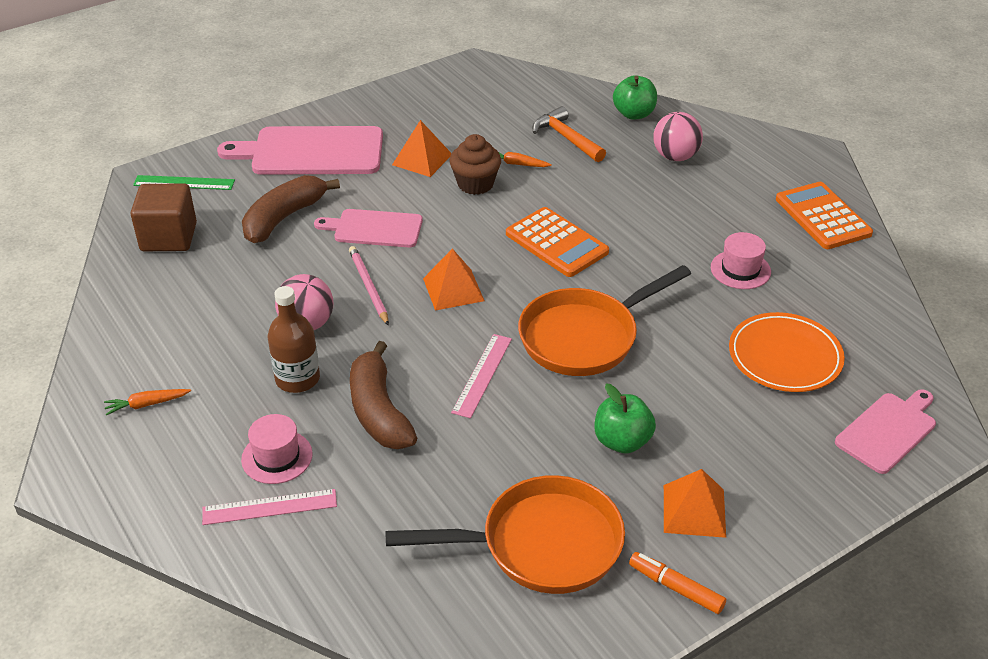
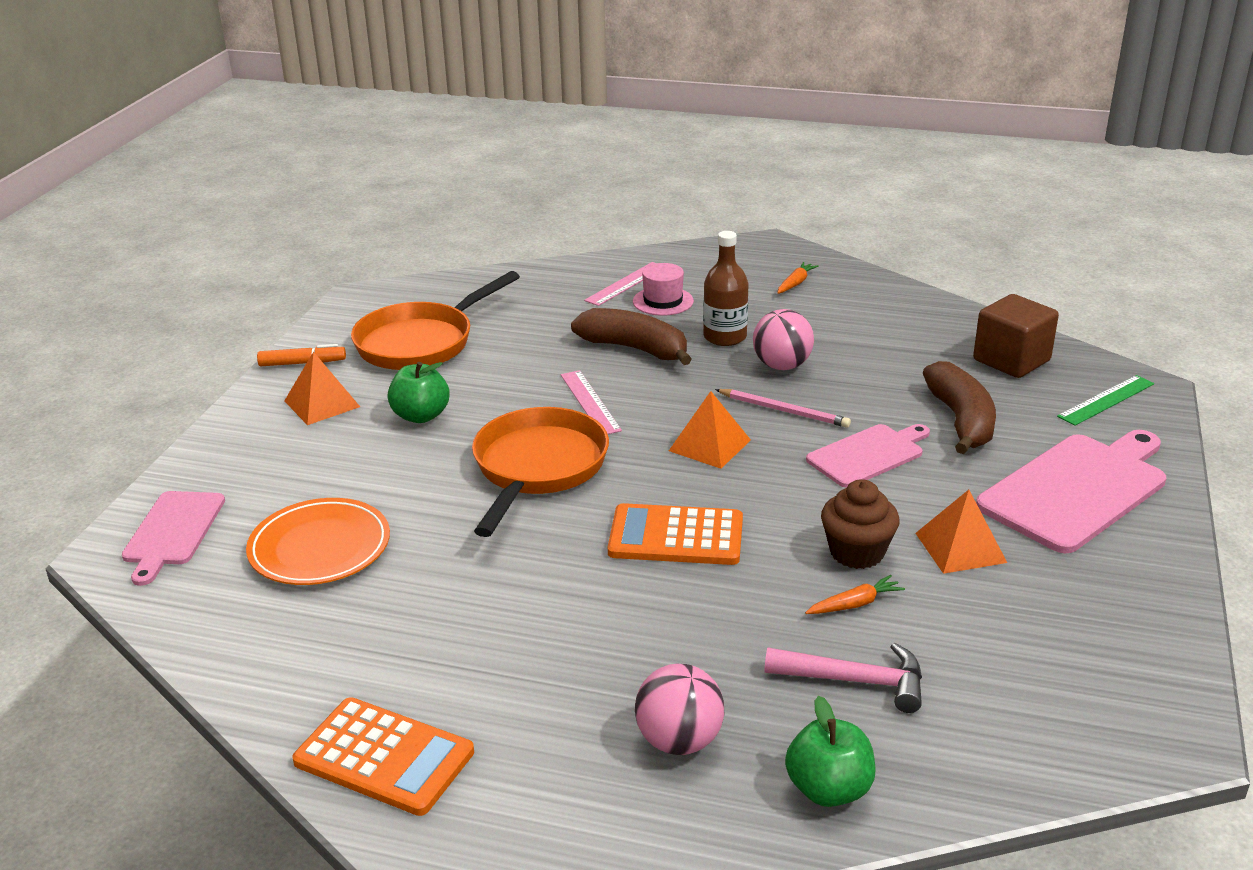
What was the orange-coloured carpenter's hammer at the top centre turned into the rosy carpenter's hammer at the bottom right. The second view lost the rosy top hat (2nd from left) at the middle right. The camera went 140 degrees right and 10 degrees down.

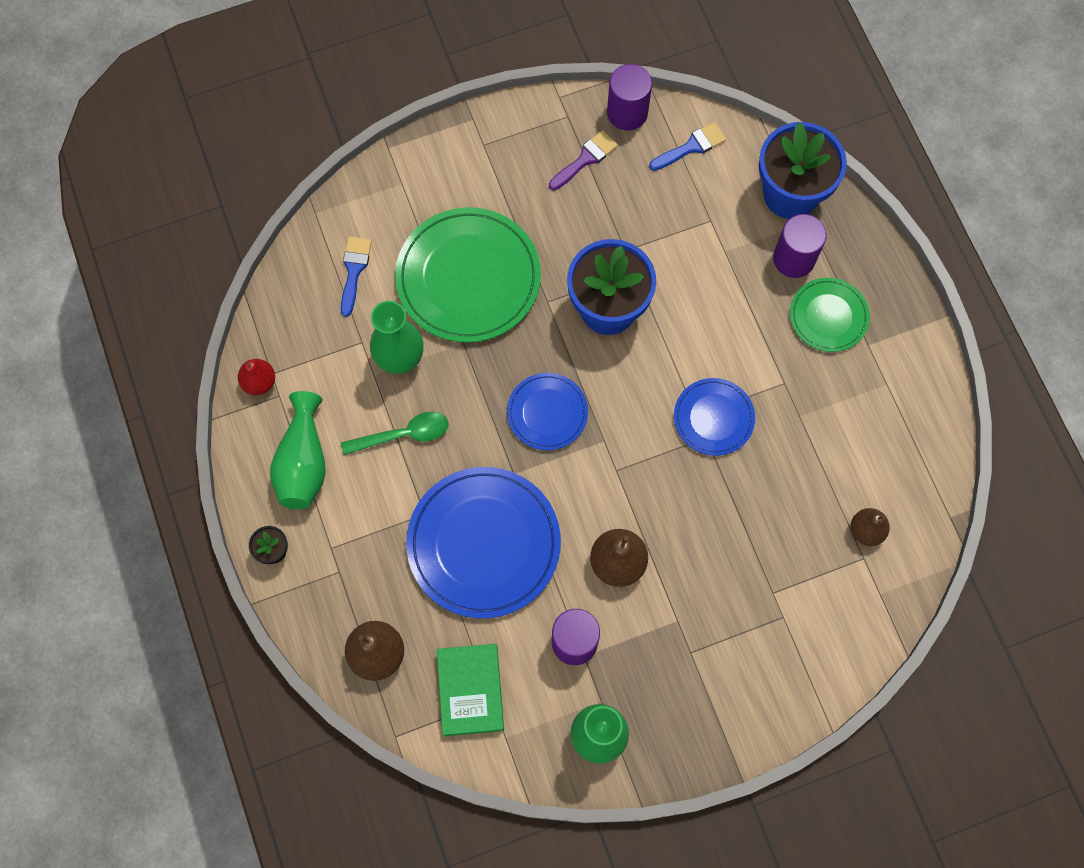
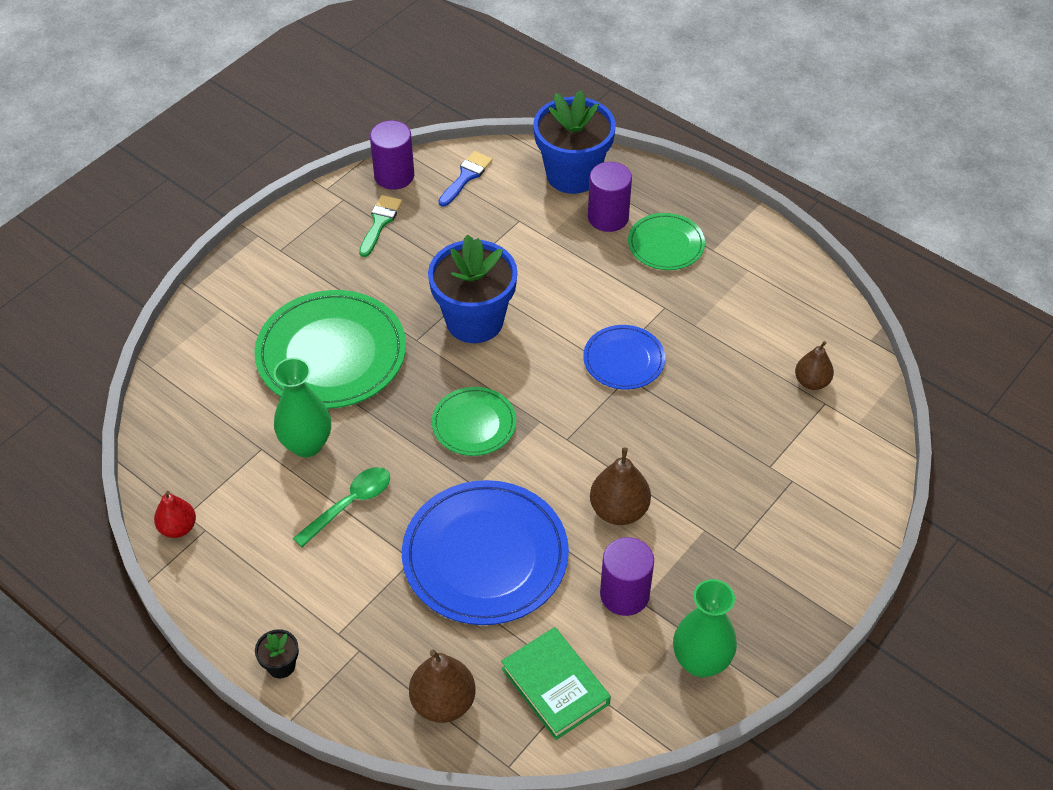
What was the royal purple paintbrush at the top centre turned into the leaf-green paintbrush at the top centre. The second view lost the blue paintbrush (1st from left) at the top left. What was the blue plate (2nd from left) at the centre turned into the leaf-green plate (2nd from left) at the centre. The second view lost the leaf-green vase (1st from left) at the middle left. The camera went 30 degrees left and 20 degrees down.

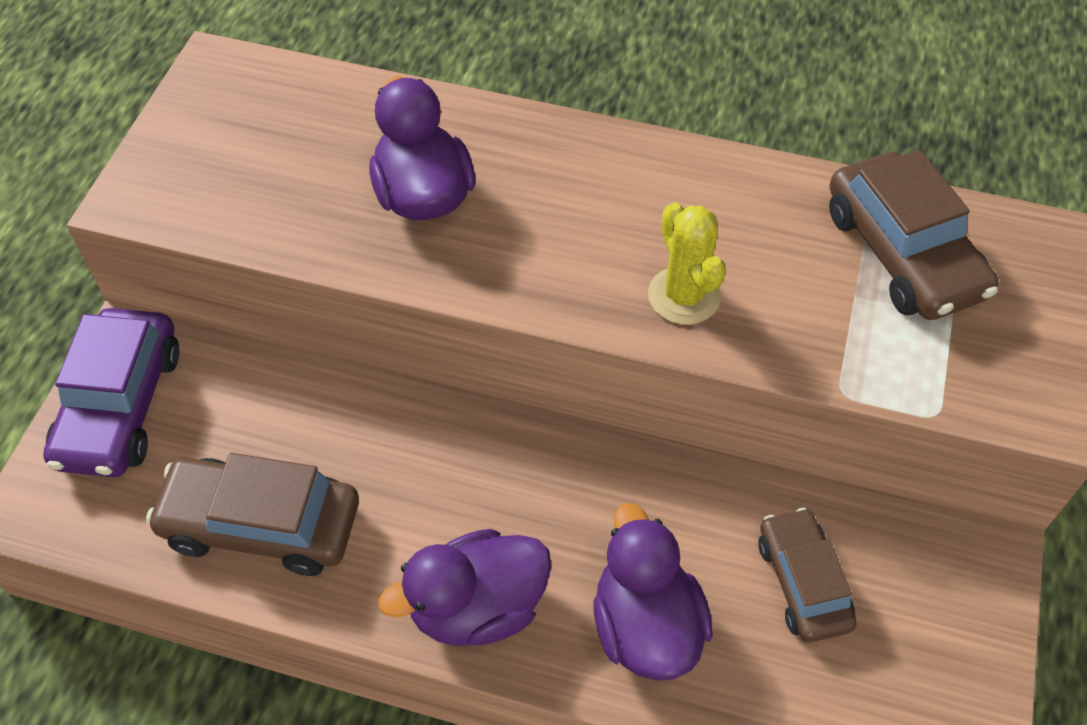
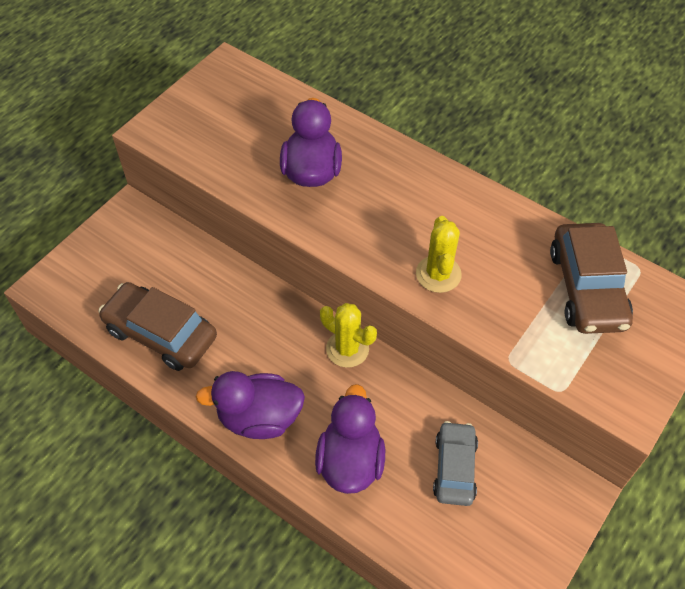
The second view lost the royal purple toy car at the middle left. What was the dark brown toy car (2nd from left) at the bottom right turned into the ash-grey toy car at the bottom centre. The second view gained the golden prickly plant (1st from left) at the centre. The camera went 20 degrees right and 0 degrees up.

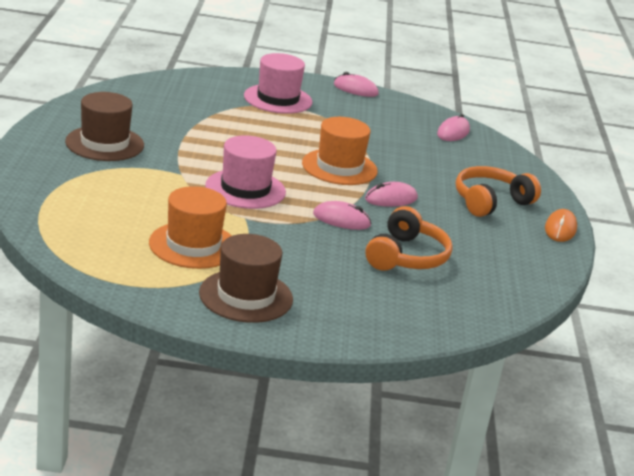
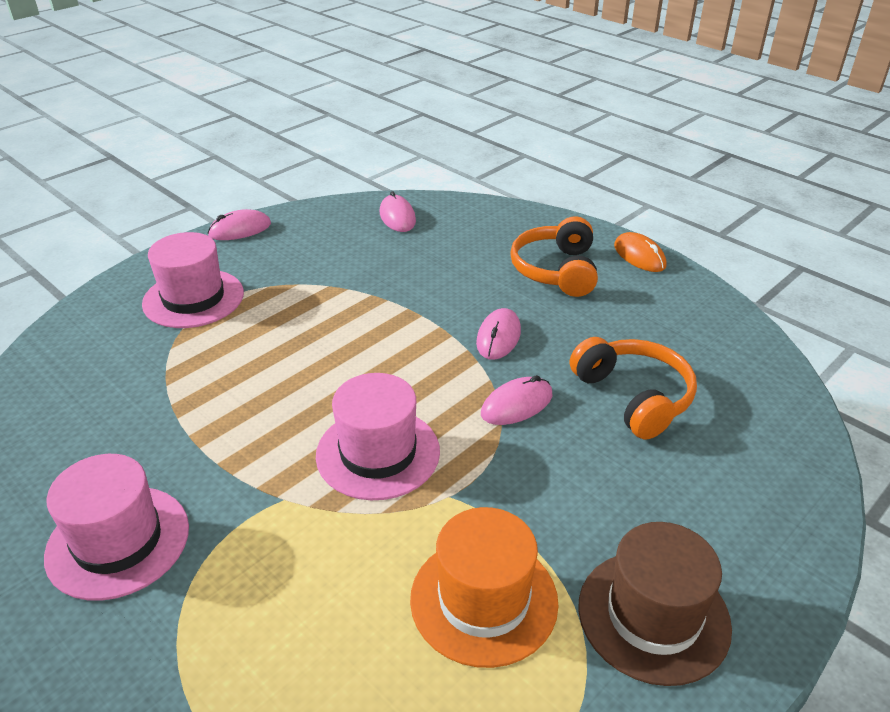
What was the dark brown top hat (1st from left) at the top left turned into the rosy top hat (1st from left) at the bottom left. The second view lost the orange-coloured top hat (2nd from left) at the top centre. The camera went 45 degrees left and 10 degrees up.

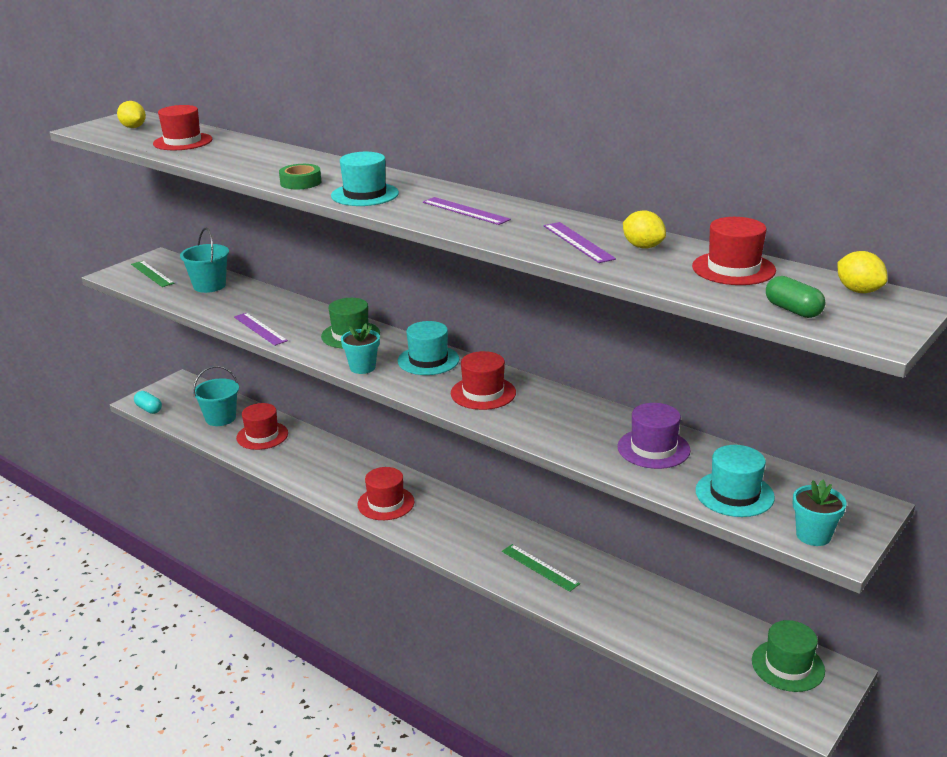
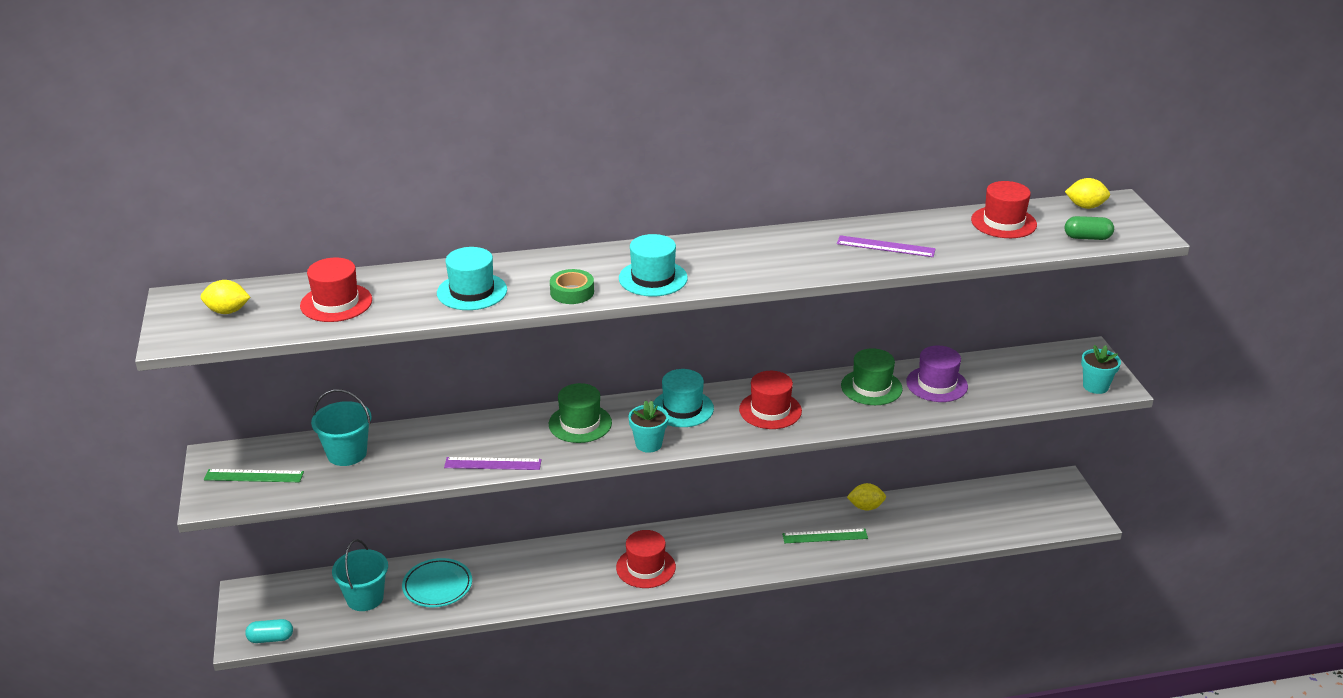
The second view lost the royal purple straightedge (2nd from left) at the top centre. The golden toy lemon (2nd from left) ended up elsewhere, having gone from the top right to the bottom centre. Where the scarlet top hat (2nd from left) stood at the middle left, the teal plate came to stand at the bottom left. The teal top hat (3rd from left in the first image) ended up elsewhere, having gone from the middle right to the centre. The leaf-green top hat (2nd from left) ended up elsewhere, having gone from the bottom right to the centre. The camera went 50 degrees left and 5 degrees up.

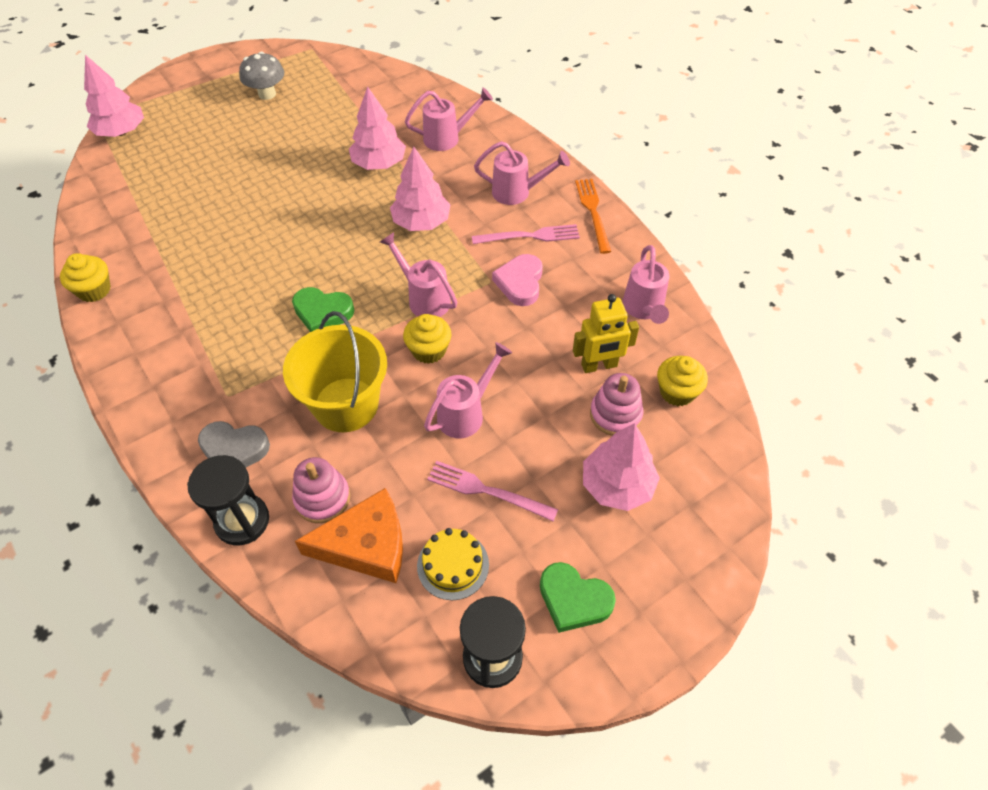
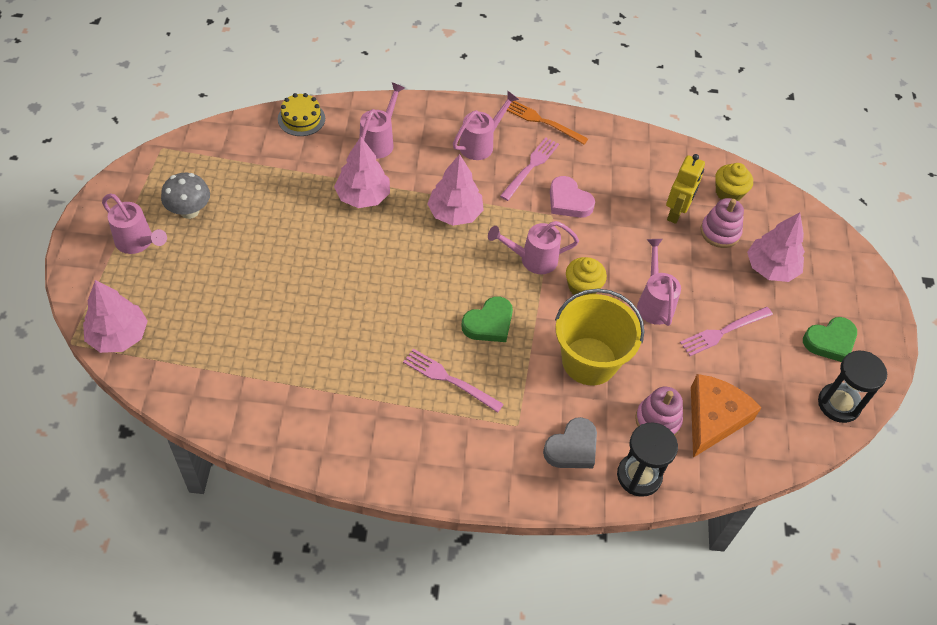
The rosy watering can (5th from left in the first image) ended up elsewhere, having gone from the centre to the middle left. The second view lost the golden muffin (1st from left) at the middle left. The golden gateau ended up elsewhere, having gone from the bottom centre to the top left. The second view gained the rosy fork (1st from left) at the centre. The camera went 55 degrees left and 0 degrees up.

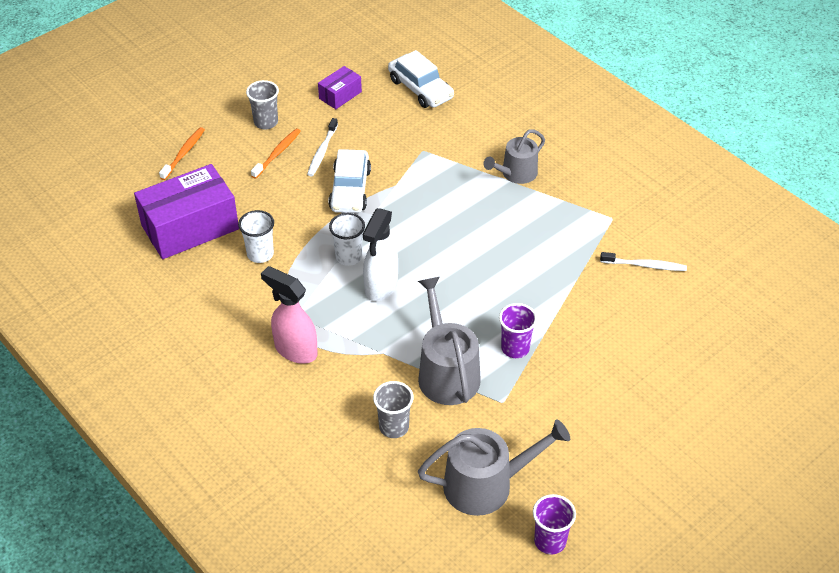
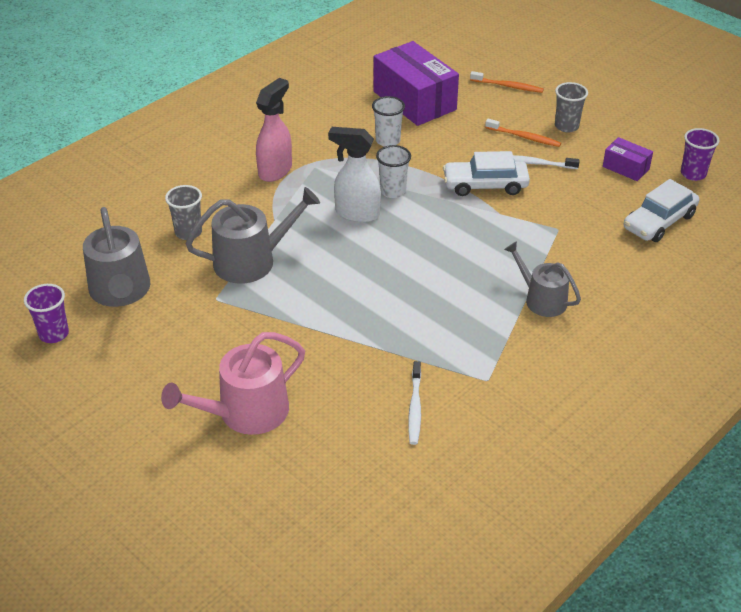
The royal purple cup (1st from left in the first image) ended up elsewhere, having gone from the centre to the top right. The second view gained the rosy watering can at the middle left. The camera went 85 degrees right and 5 degrees down.

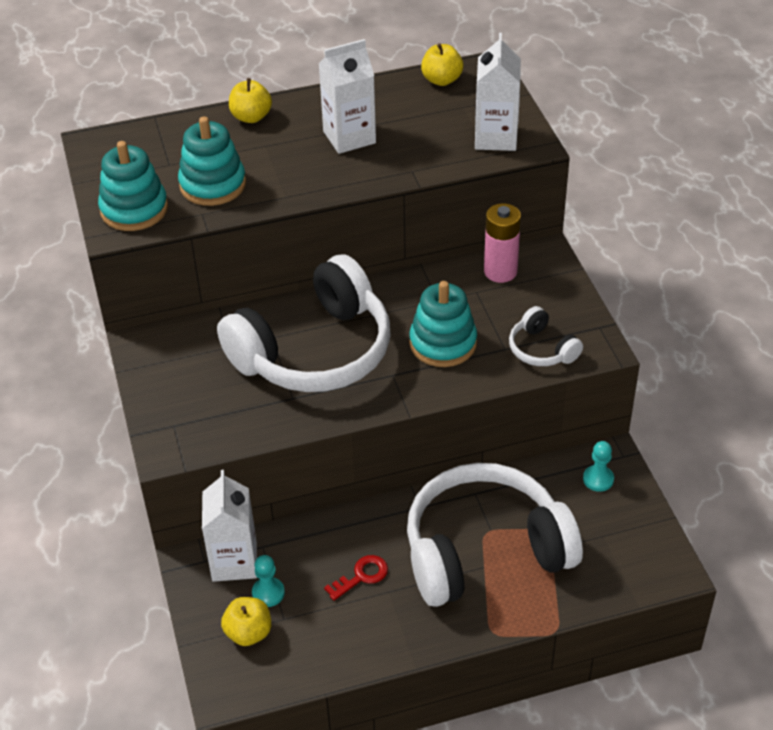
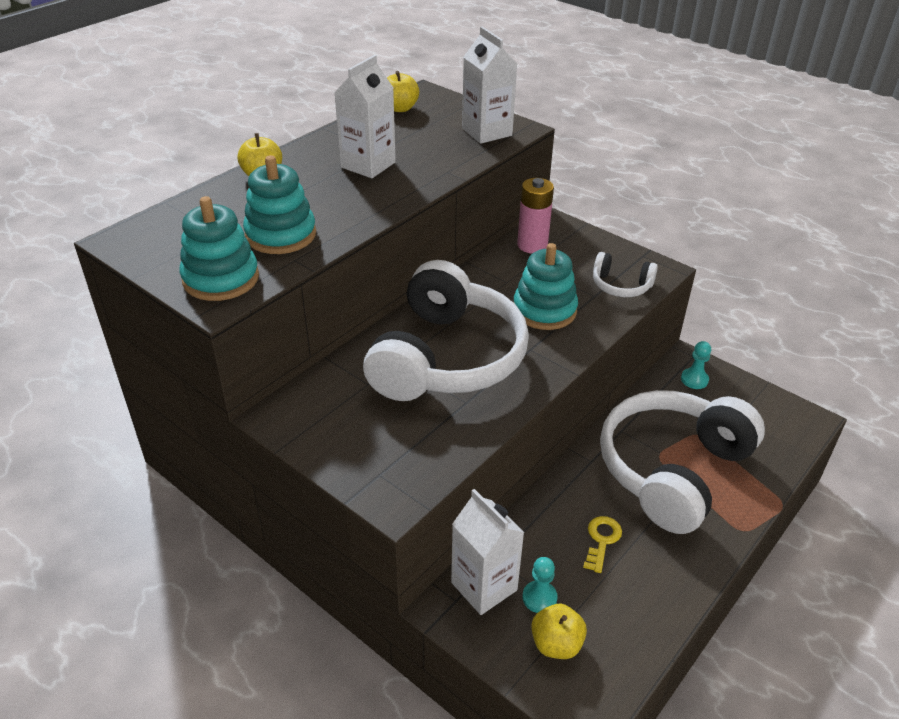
What was the scarlet key at the bottom centre turned into the golden key at the bottom right. The camera went 35 degrees left and 5 degrees down.

